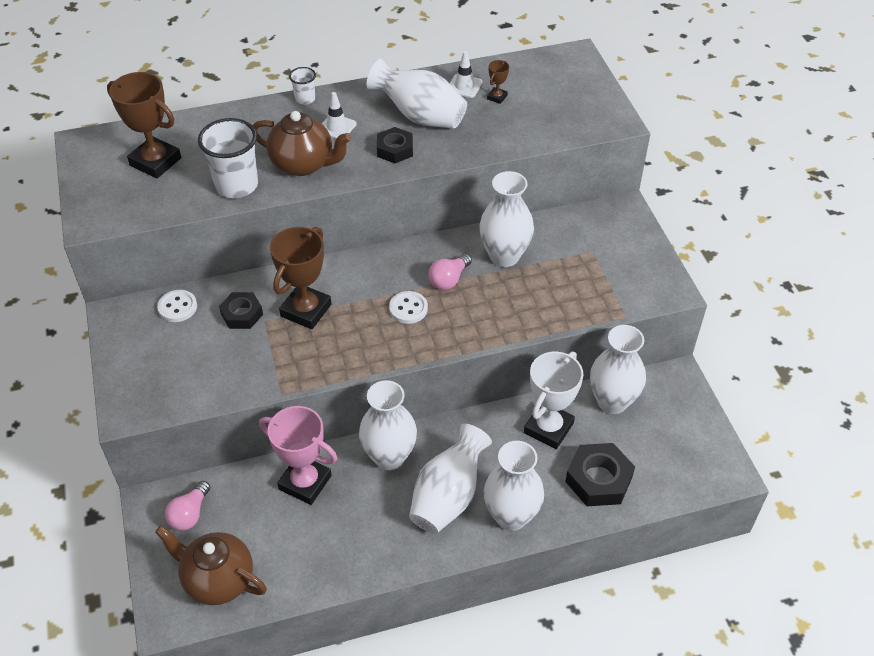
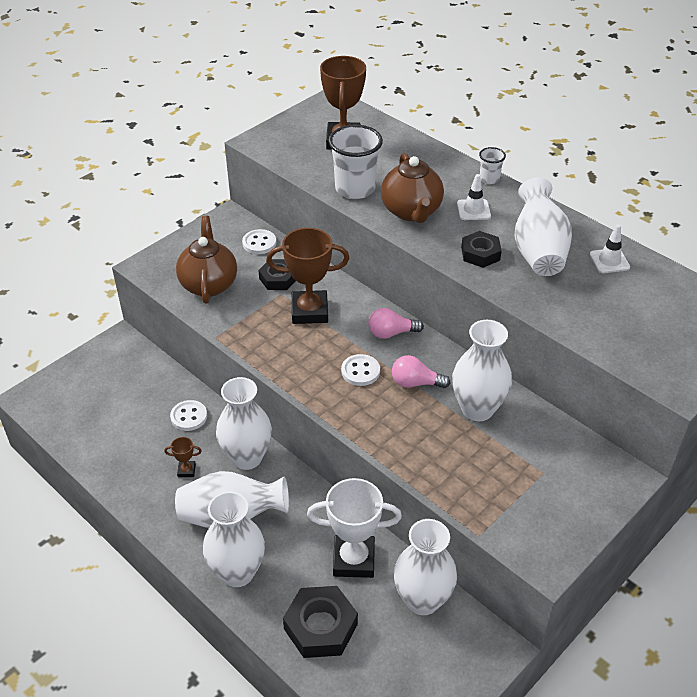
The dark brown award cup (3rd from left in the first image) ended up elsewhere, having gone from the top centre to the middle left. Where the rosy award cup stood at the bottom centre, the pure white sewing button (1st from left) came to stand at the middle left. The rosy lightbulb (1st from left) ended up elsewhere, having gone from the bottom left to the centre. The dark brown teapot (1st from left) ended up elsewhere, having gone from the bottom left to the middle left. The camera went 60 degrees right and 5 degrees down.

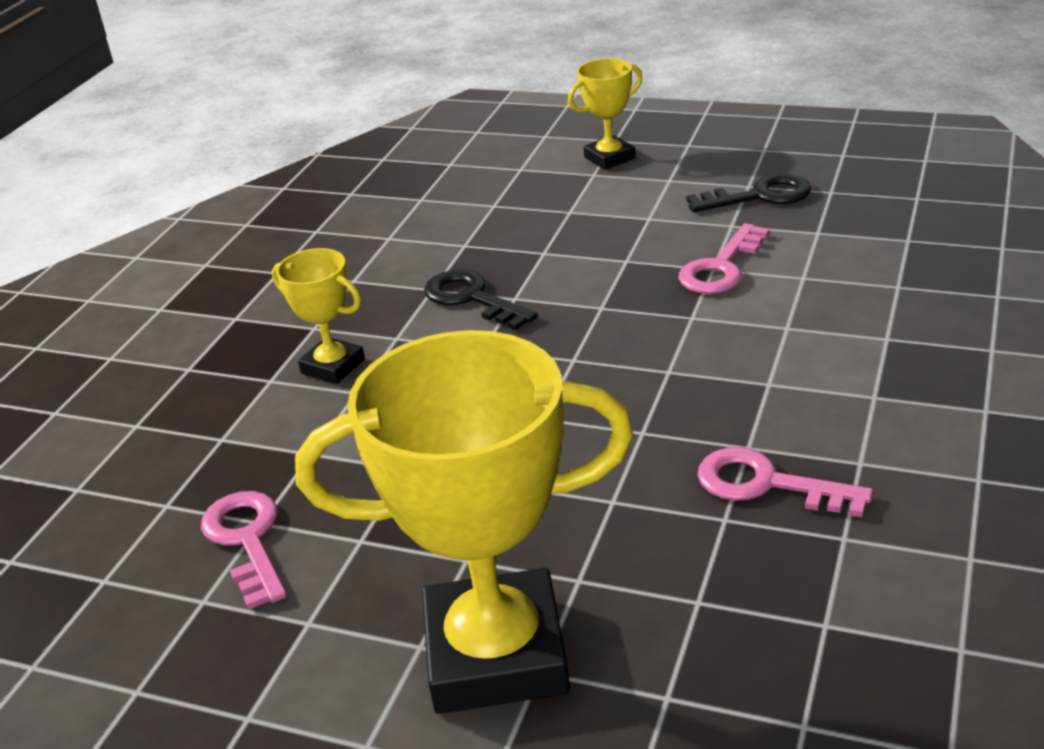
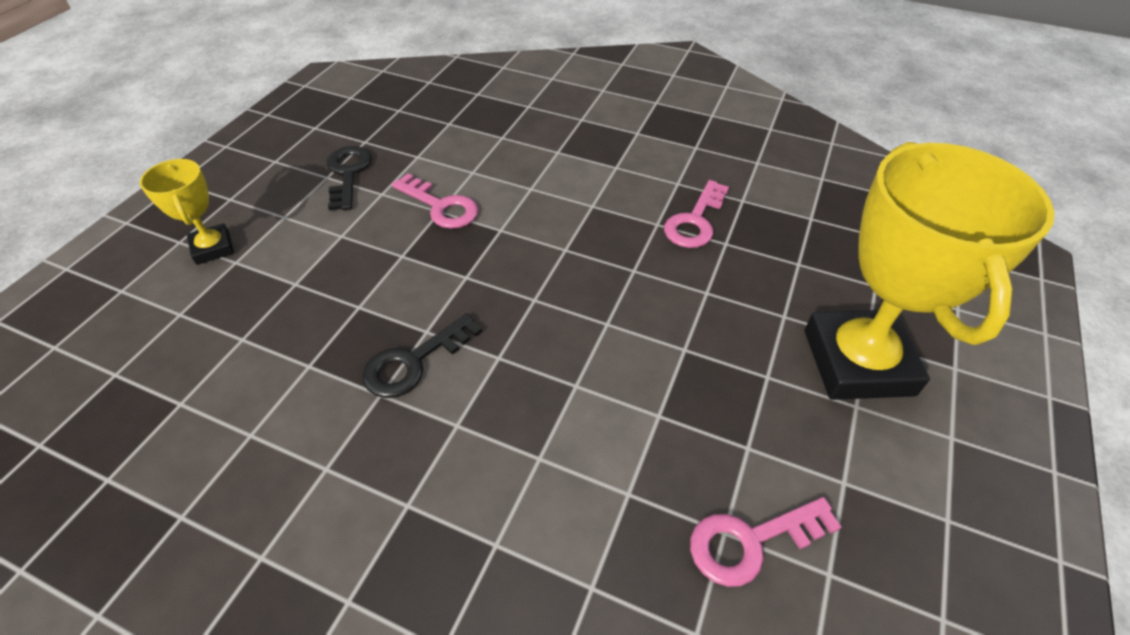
The second view lost the golden award cup (1st from left) at the middle left. The camera went 90 degrees left and 15 degrees up.

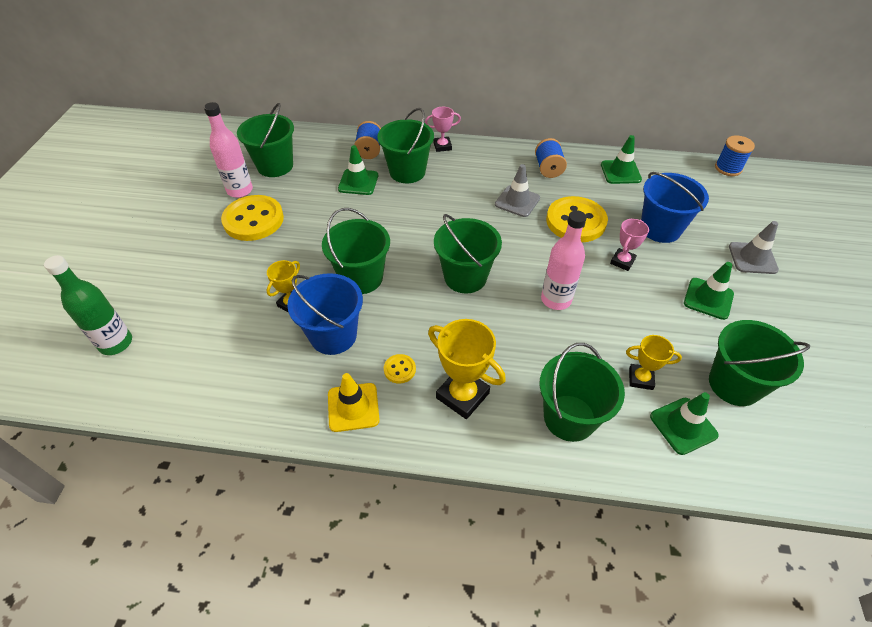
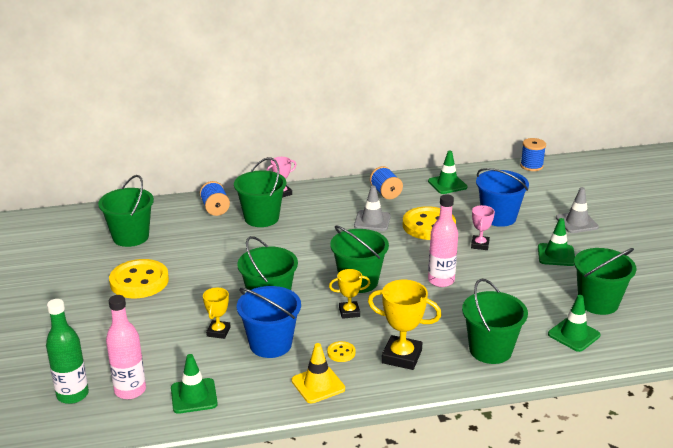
The rosy flask (1st from left) ended up elsewhere, having gone from the top left to the bottom left. The leaf-green road cone (1st from left) ended up elsewhere, having gone from the top centre to the bottom left. The golden award cup (3rd from left in the first image) ended up elsewhere, having gone from the middle right to the centre. The camera went 20 degrees left and 20 degrees down.

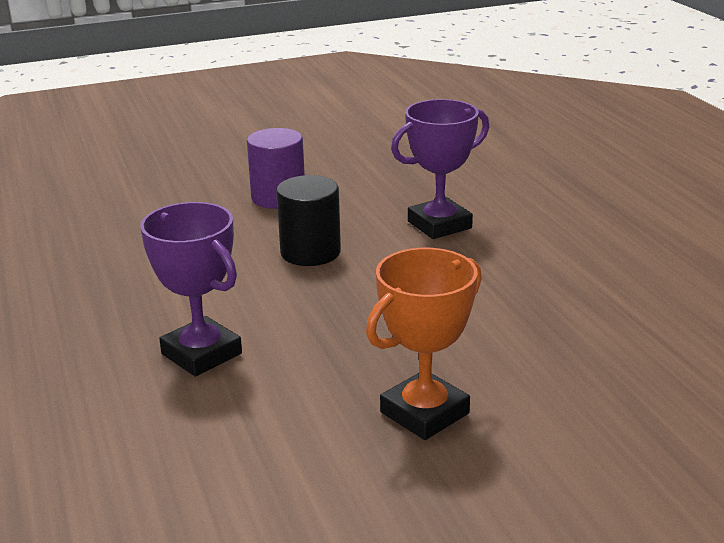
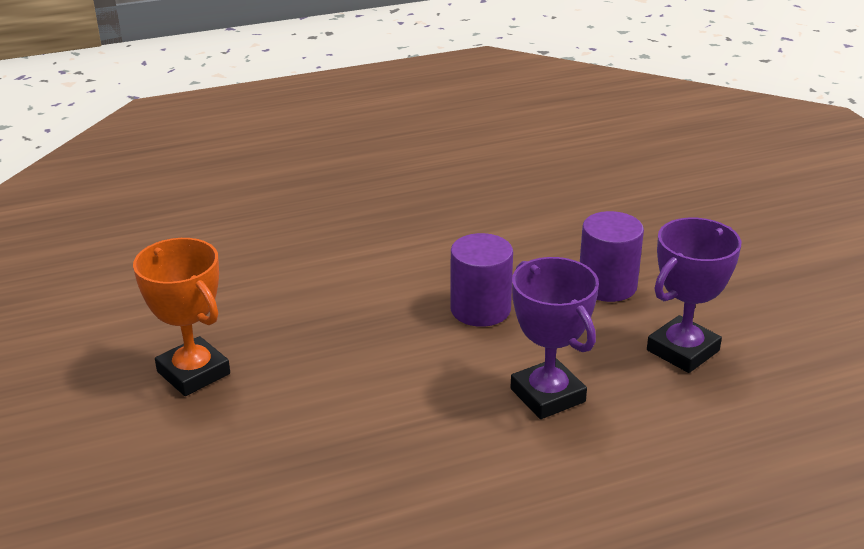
What was the ebony cylinder shape at the centre turned into the royal purple cylinder shape (1st from left) at the centre. The royal purple award cup (1st from left in the first image) ended up elsewhere, having gone from the middle left to the middle right. The camera went 90 degrees right and 5 degrees up.

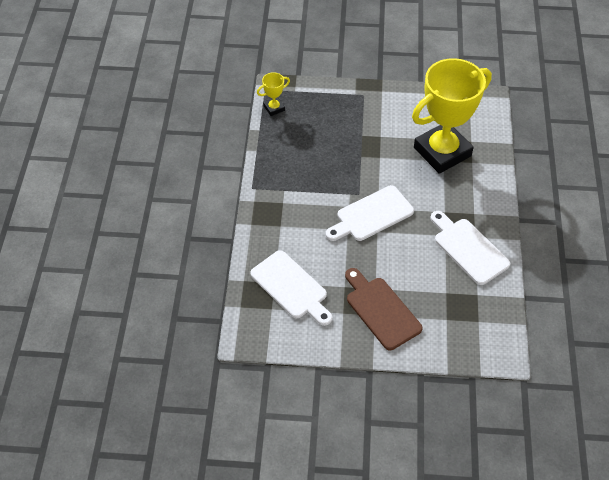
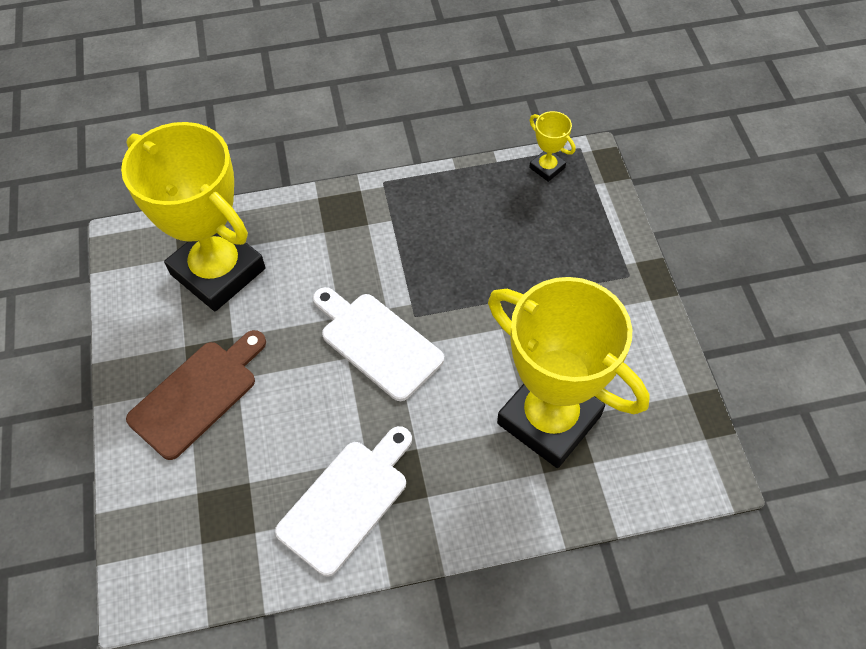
Where the pure white bread board (1st from left) stood at the centre, the golden award cup (1st from left) came to stand at the top left. The camera went 75 degrees right and 5 degrees up.

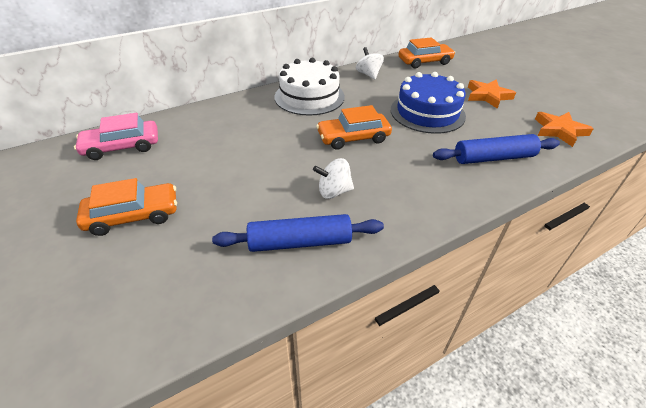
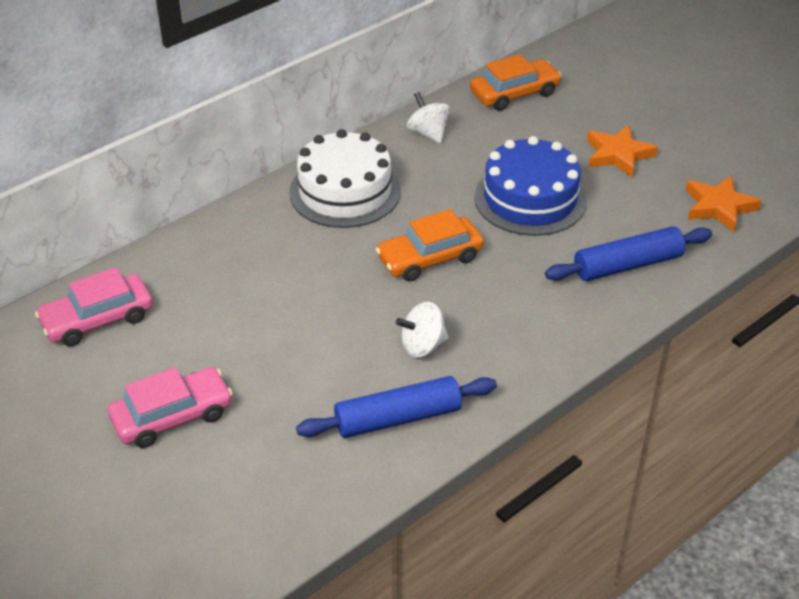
What was the orange-coloured toy car (1st from left) at the middle left turned into the rosy toy car (2nd from left) at the bottom left. The camera went 10 degrees left and 0 degrees up.

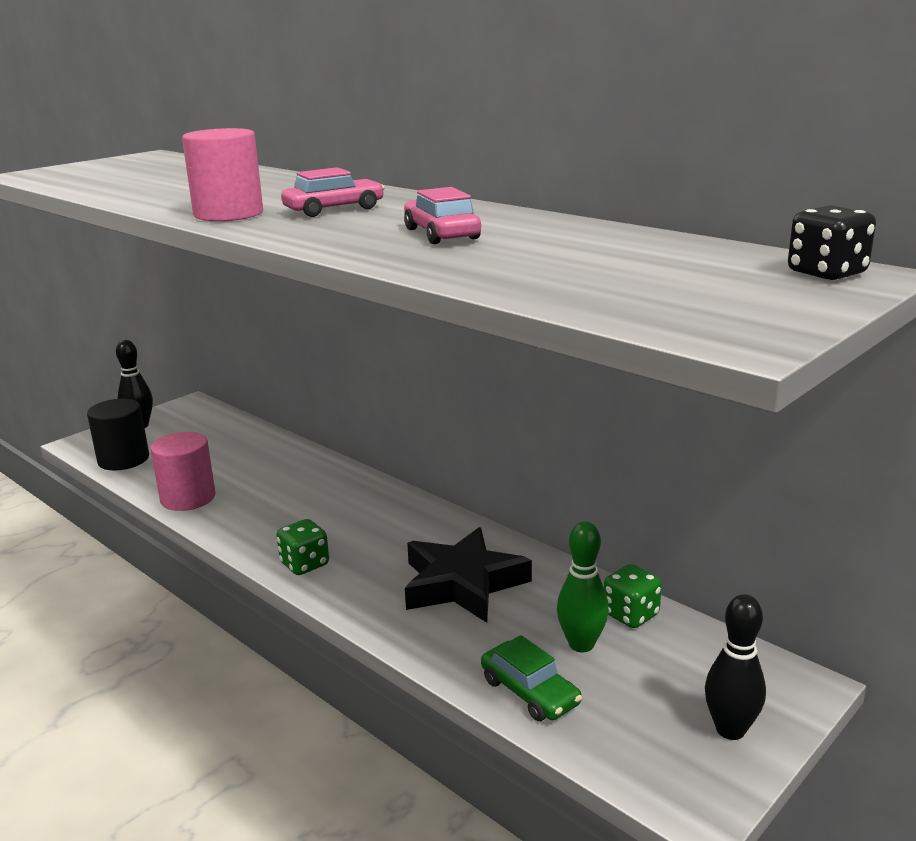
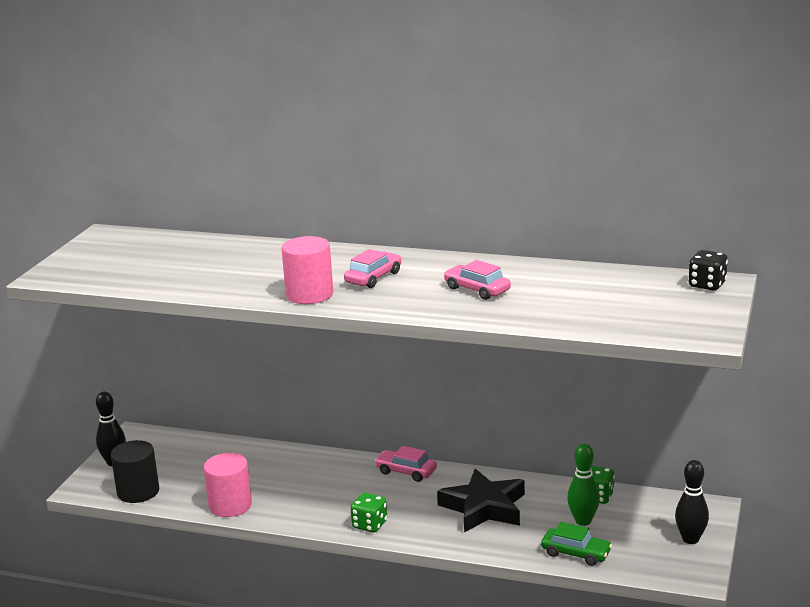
The second view gained the rosy toy car (2nd from left) at the bottom centre. The camera went 25 degrees left and 0 degrees up.

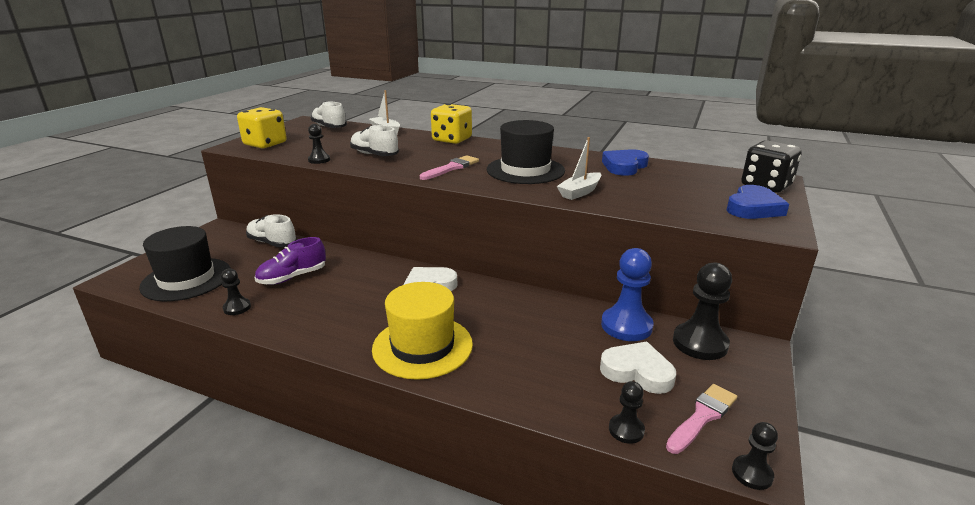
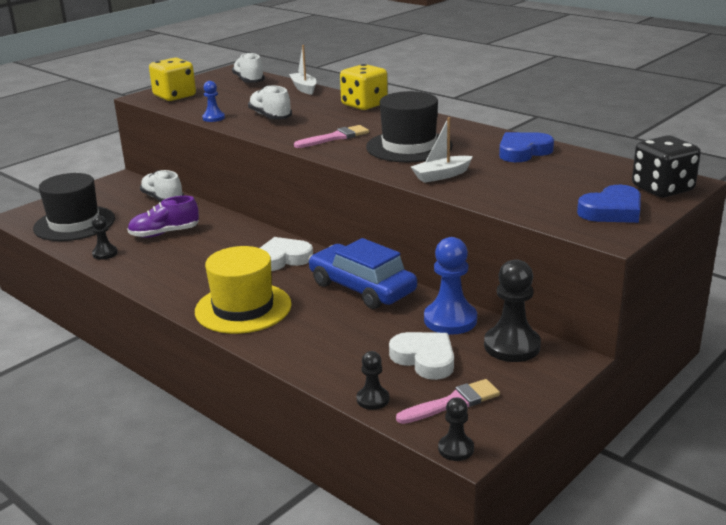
What was the ebony chess pawn (2nd from left) at the top left turned into the blue chess pawn (1st from left) at the top left. The second view gained the blue toy car at the centre. The camera went 20 degrees right and 0 degrees up.

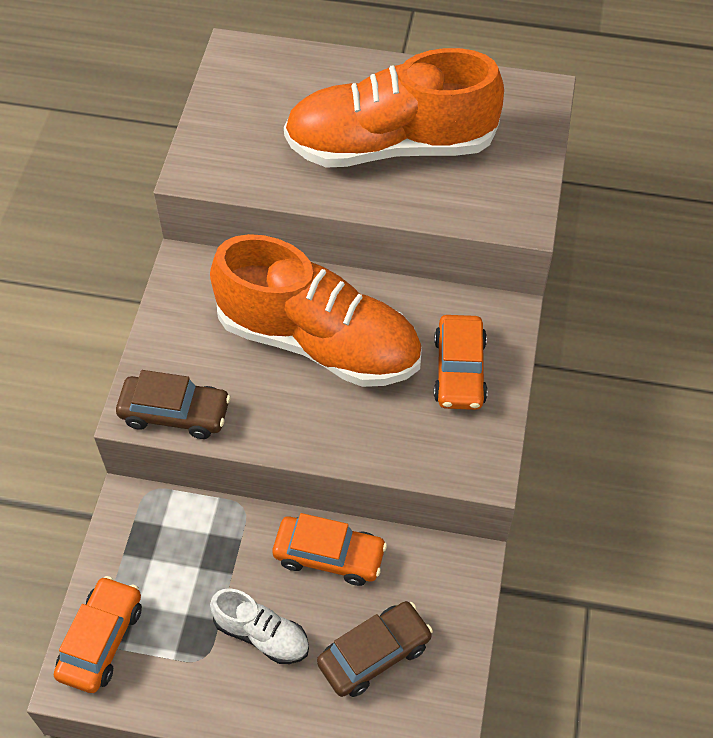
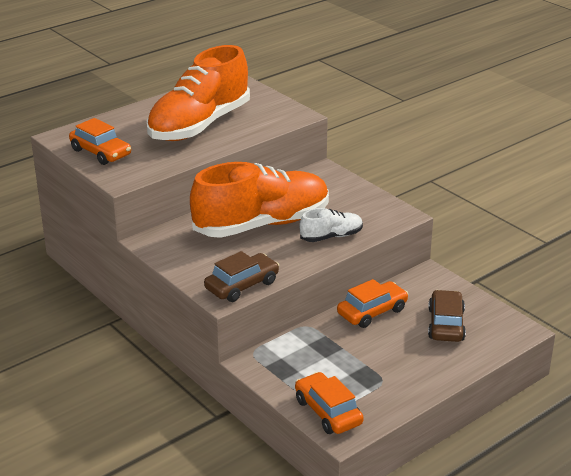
The orange-coloured toy car (3rd from left in the first image) ended up elsewhere, having gone from the centre to the top left. The pure white lace-up shoe ended up elsewhere, having gone from the bottom centre to the centre. The camera went 50 degrees left and 25 degrees down.

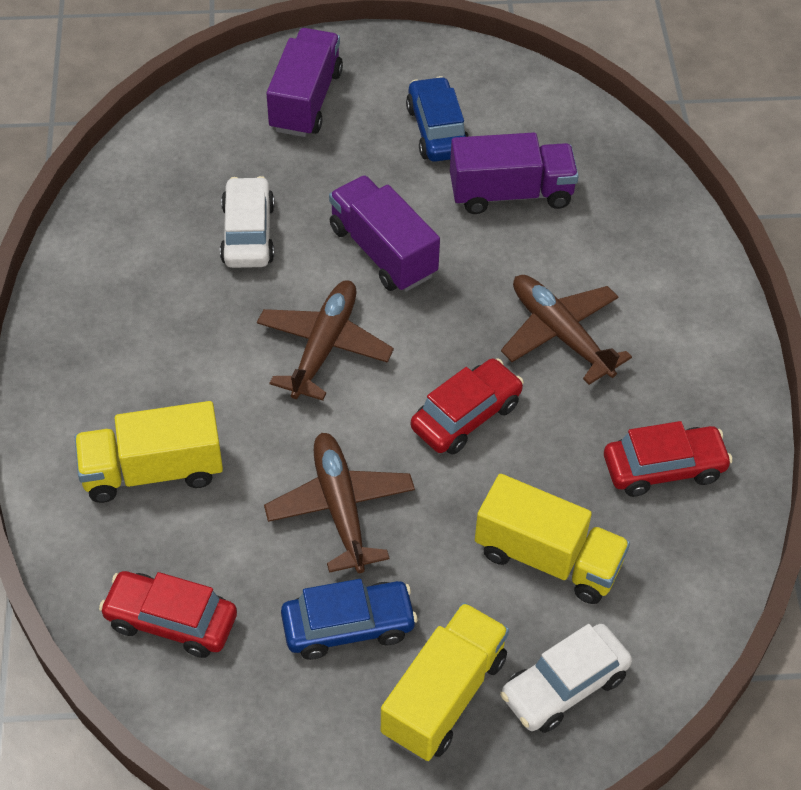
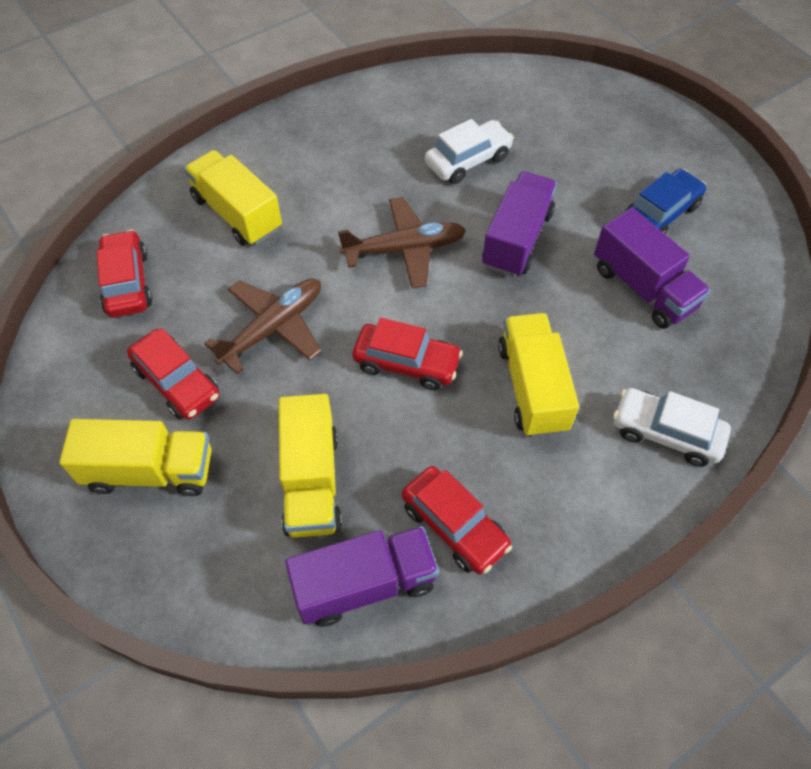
The royal purple lorry (1st from left) ended up elsewhere, having gone from the top centre to the bottom centre. Where the dark brown aeroplane (3rd from left) stood at the middle right, the golden lorry (4th from left) came to stand at the centre. What was the blue toy car (1st from left) at the bottom centre turned into the scarlet toy car (2nd from left) at the middle left. The pure white toy car (2nd from left) ended up elsewhere, having gone from the bottom right to the middle right. The camera went 60 degrees right and 5 degrees up.

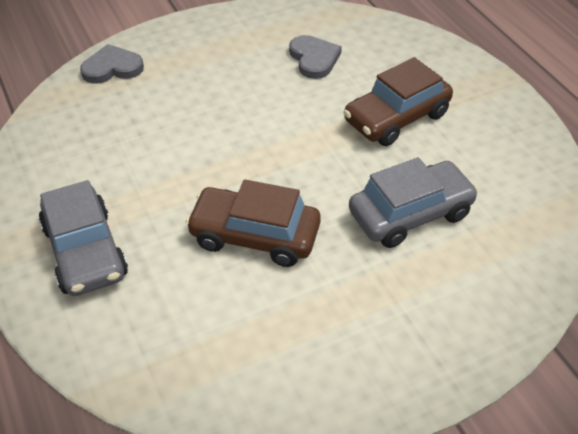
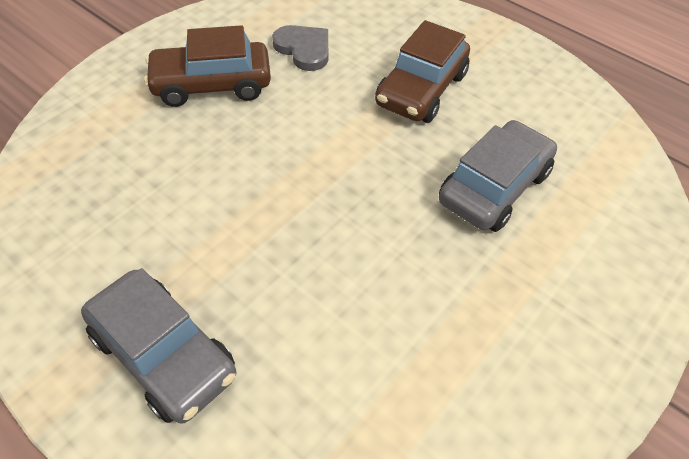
The second view lost the ash-grey heart shape (1st from left) at the top left. The dark brown toy car (1st from left) ended up elsewhere, having gone from the centre to the top left. The camera went 25 degrees left and 5 degrees up.

